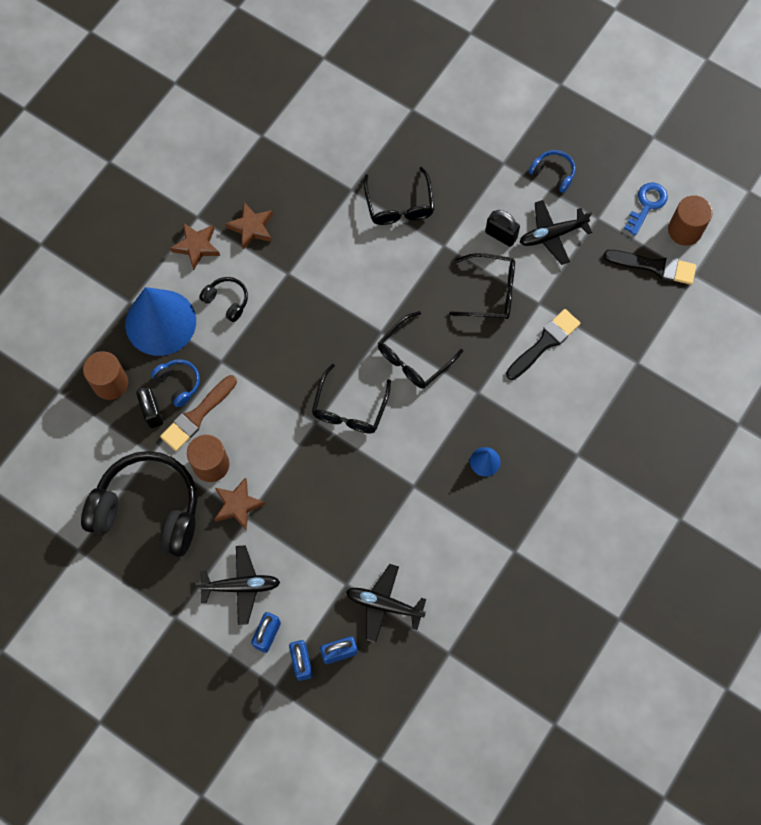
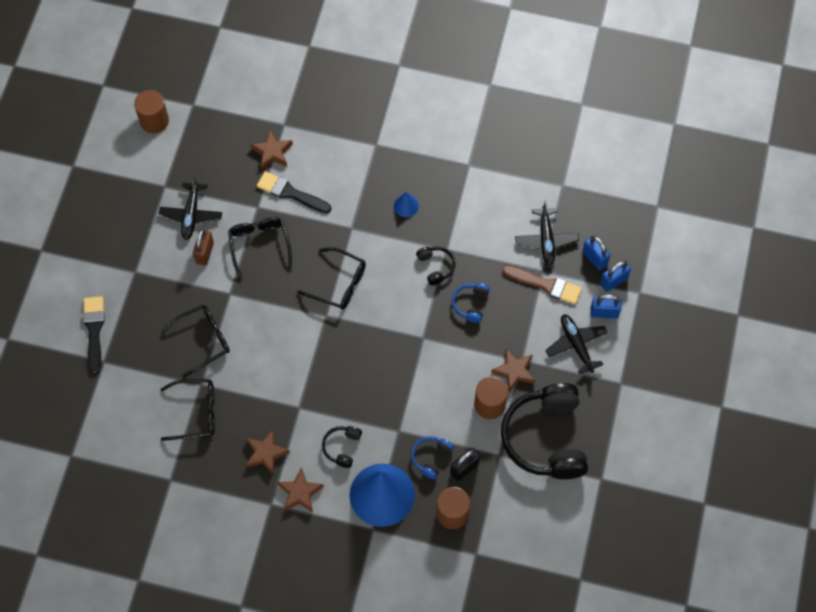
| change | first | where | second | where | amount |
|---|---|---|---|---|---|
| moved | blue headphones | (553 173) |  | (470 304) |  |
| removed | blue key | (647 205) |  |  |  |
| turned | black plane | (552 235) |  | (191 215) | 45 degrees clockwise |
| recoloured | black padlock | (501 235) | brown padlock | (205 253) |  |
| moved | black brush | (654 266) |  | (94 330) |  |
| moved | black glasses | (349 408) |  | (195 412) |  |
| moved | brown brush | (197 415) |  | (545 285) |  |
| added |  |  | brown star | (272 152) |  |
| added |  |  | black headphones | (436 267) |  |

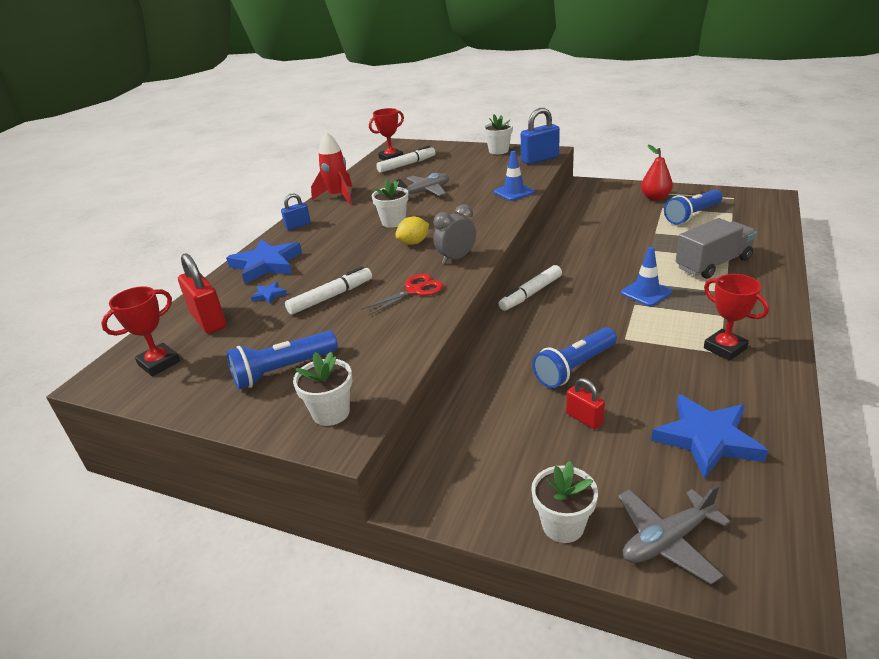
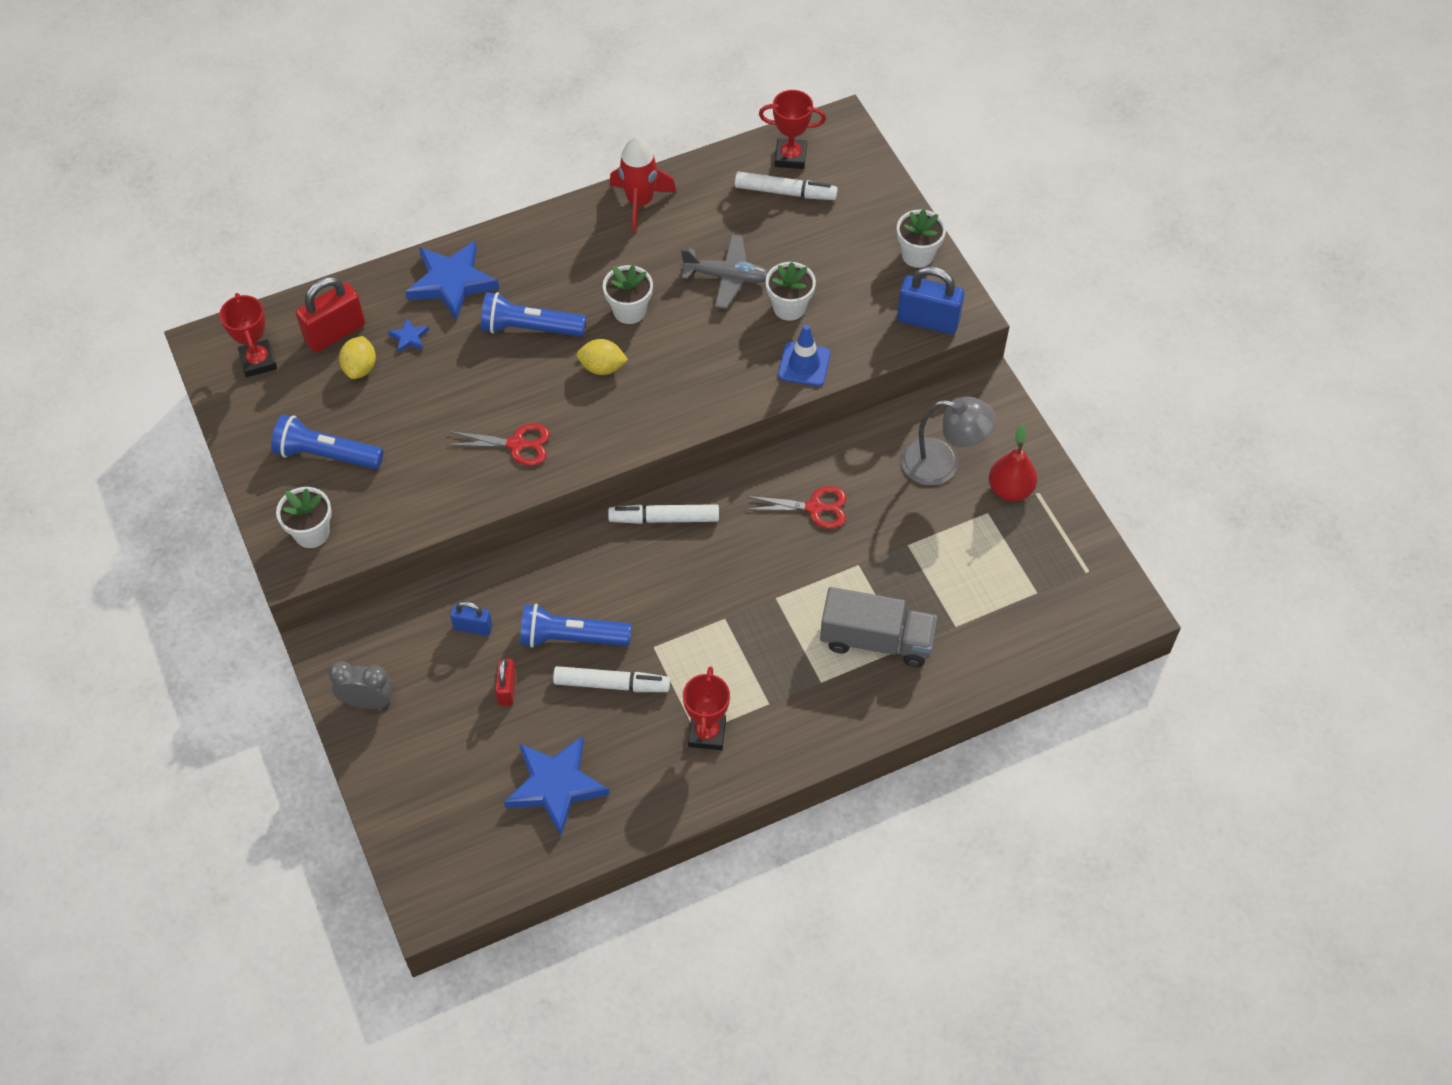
| change | first | where | second | where | amount |
|---|---|---|---|---|---|
| moved | blue flashlight | (692 215) |  | (530 328) |  |
| moved | blue padlock | (298 225) |  | (473 627) |  |
| moved | grey clock | (456 258) |  | (367 702) |  |
| removed | blue traffic cone | (646 292) |  |  |  |
| turned | red padlock | (208 320) |  | (335 333) | 45 degrees clockwise |
| moved | white marker | (331 297) |  | (611 684) |  |
| turned | red trophy | (159 363) |  | (258 361) | 75 degrees clockwise |
| moved | white flower pot | (563 525) |  | (789 307) |  |
| removed | grey plane | (667 540) |  |  |  |
| added |  |  | yellow lemon | (360 368) |  |
| added |  |  | grey lamp | (942 464) |  |
| added |  |  | red scissors | (815 507) |  |

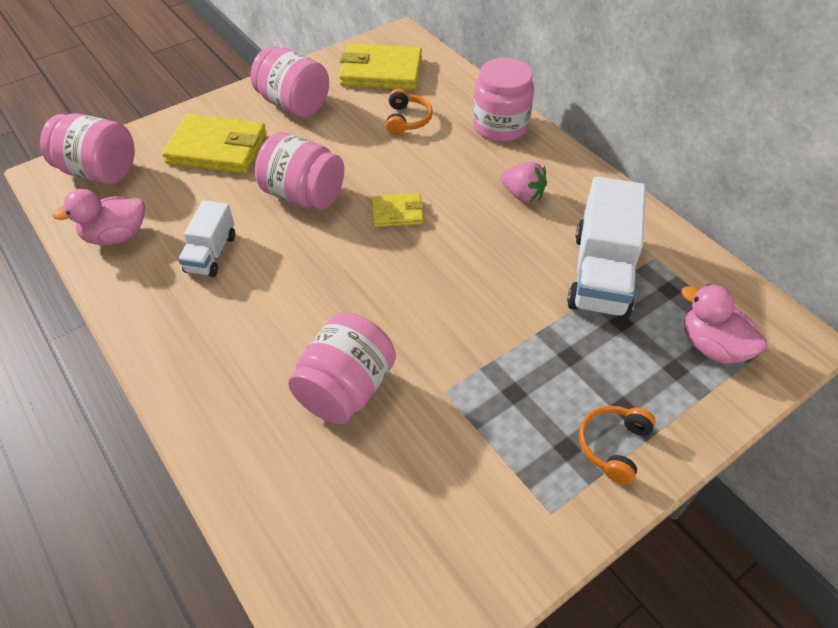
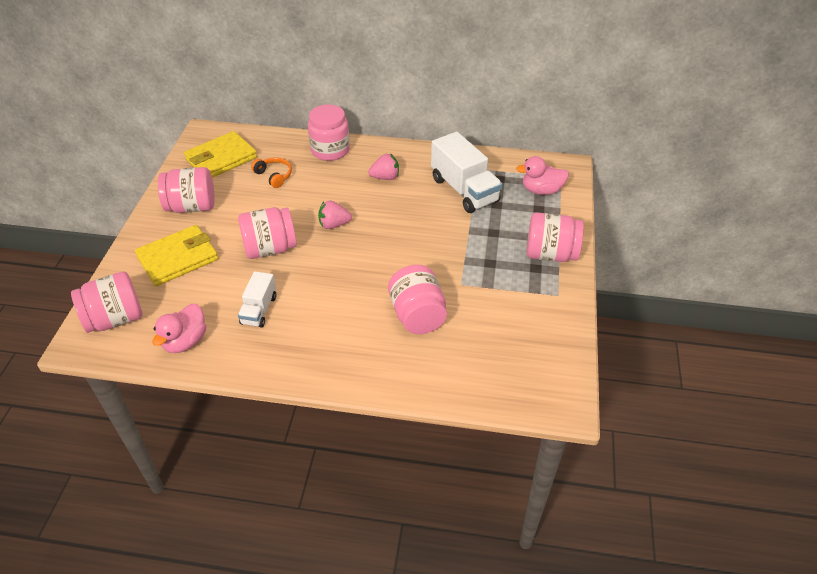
| change | first | where | second | where | amount |
|---|---|---|---|---|---|
| replaced | yellow wallet | (397 213) | pink strawberry | (334 225) |  |
| turned | white truck | (211 253) |  | (259 310) | 45 degrees clockwise |
| replaced | orange headphones | (613 446) | pink jar | (550 254) |  |

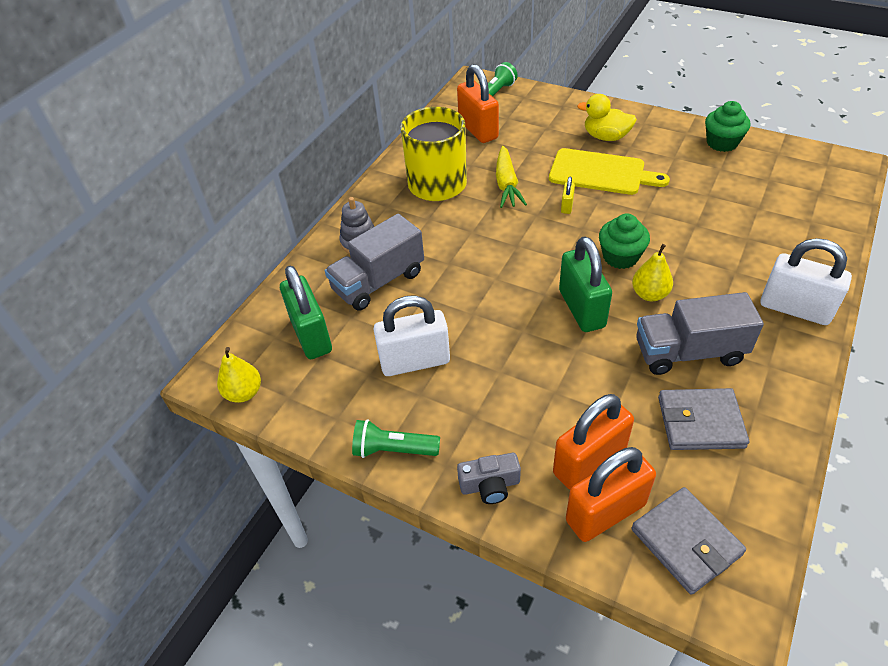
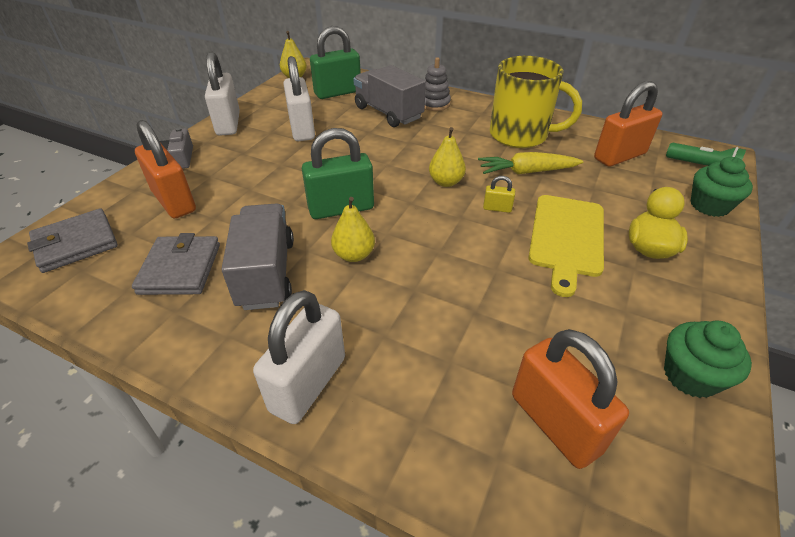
| change | first | where | second | where | amount |
|---|---|---|---|---|---|
| moved | green cupcake | (620 257) |  | (709 206) |  |
| replaced | green flashlight | (393 449) | white padlock | (228 124) |  |
| moved | orange padlock | (605 512) |  | (555 423) |  |
| added |  |  | yellow pear | (446 182) |  |

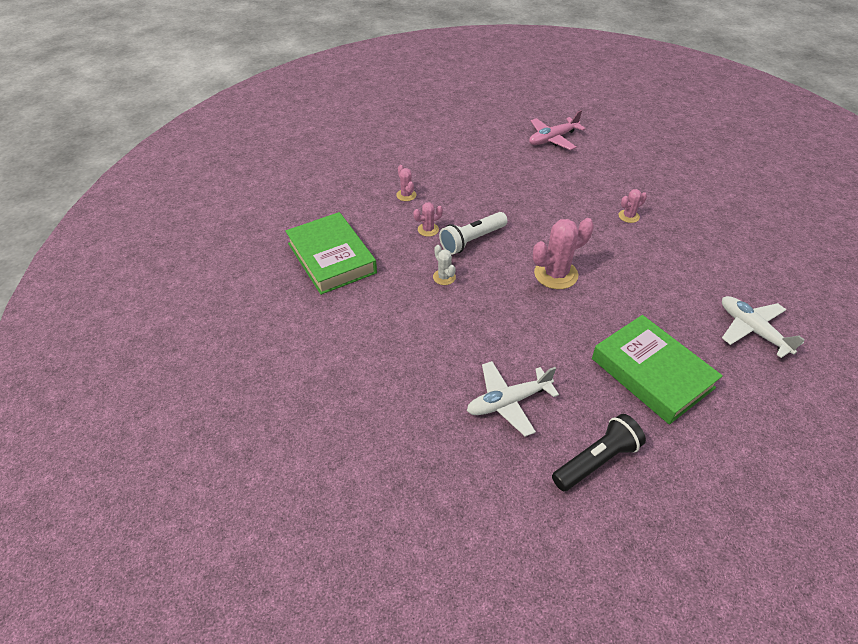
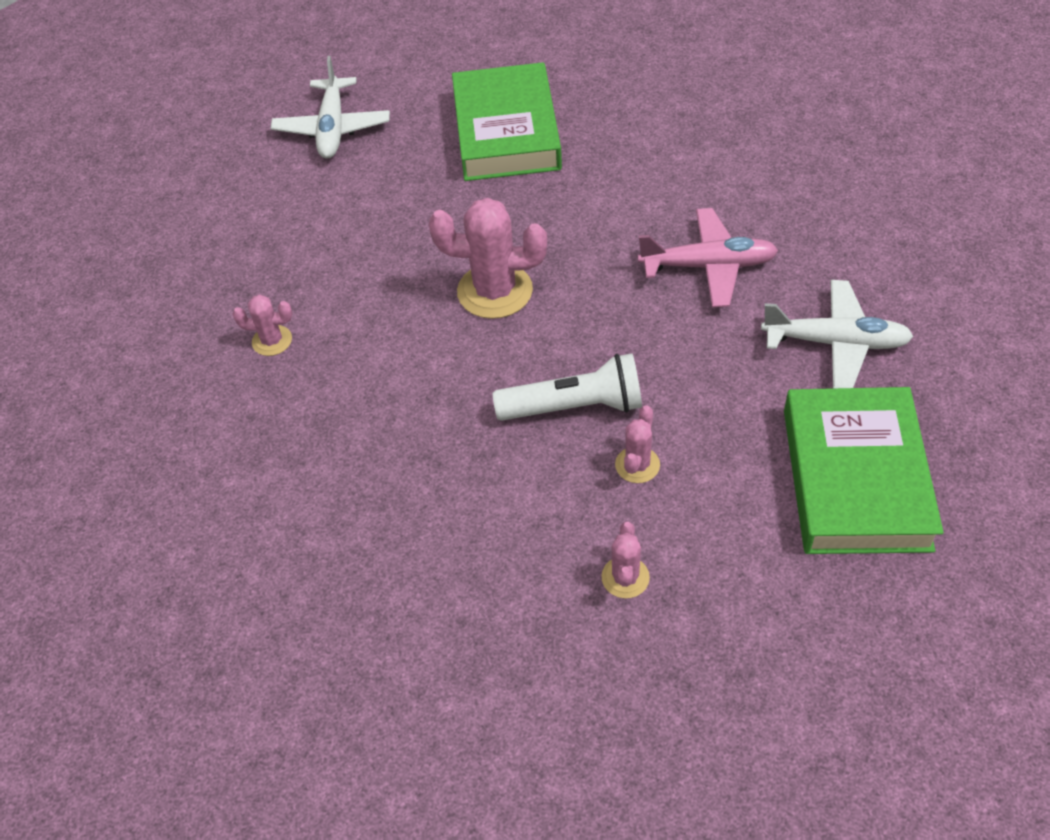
| change | first | where | second | where | amount |
|---|---|---|---|---|---|
| moved | pink plane | (552 139) |  | (708 266) |  |
| turned | pink cactus | (428 230) |  | (637 465) | 75 degrees counterclockwise |
| removed | white cactus | (444 277) |  |  |  |
| moved | white plane | (508 402) |  | (836 343) |  |
| removed | black flashlight | (597 461) |  |  |  |

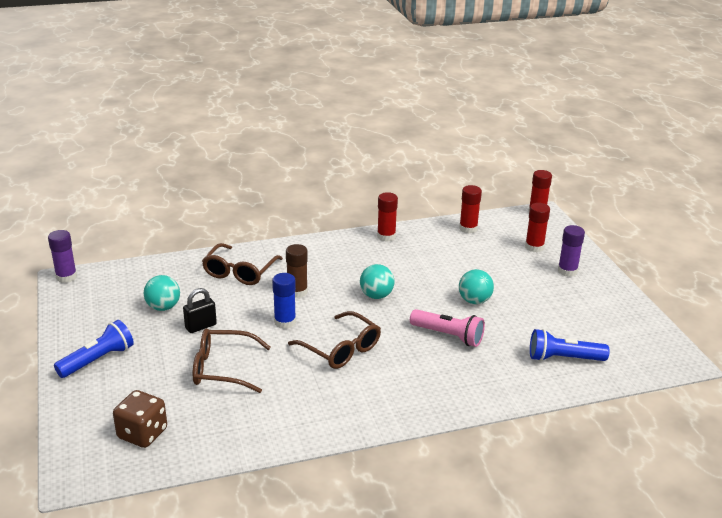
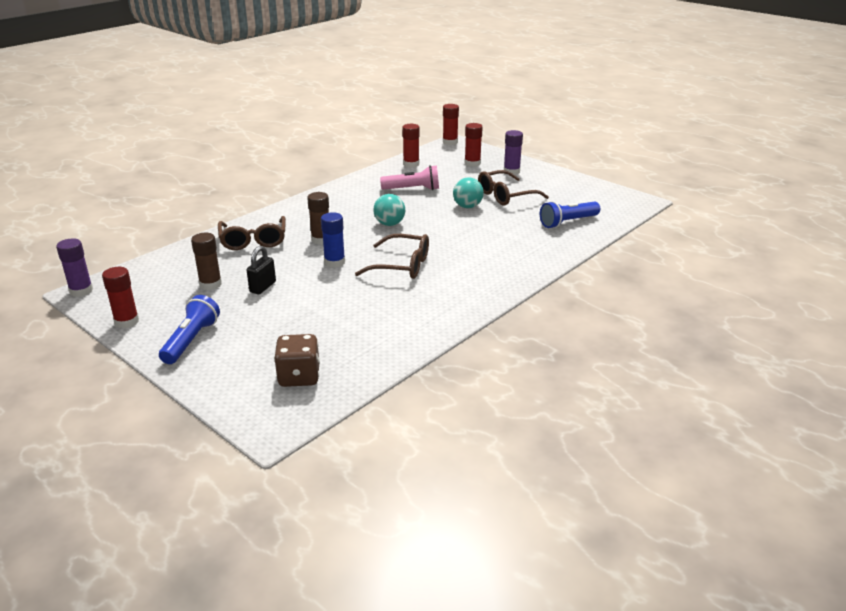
| change | first | where | second | where | amount |
|---|---|---|---|---|---|
| moved | red glue stick | (386 236) |  | (126 321) |  |
| replaced | turquoise ball | (163 307) | brown glue stick | (210 284) |  |
| moved | pink flashlight | (448 336) |  | (413 189) |  |
| moved | brown glasses | (223 368) |  | (505 196) |  |

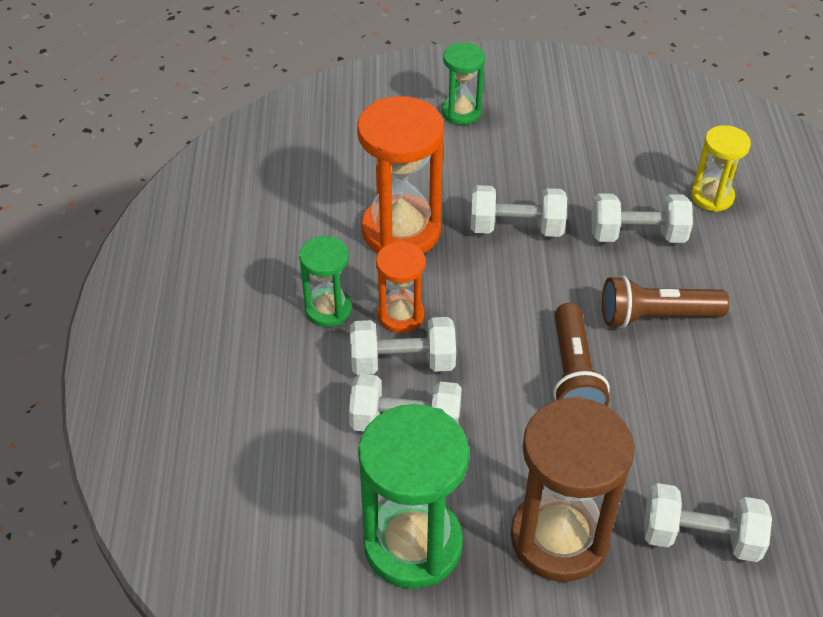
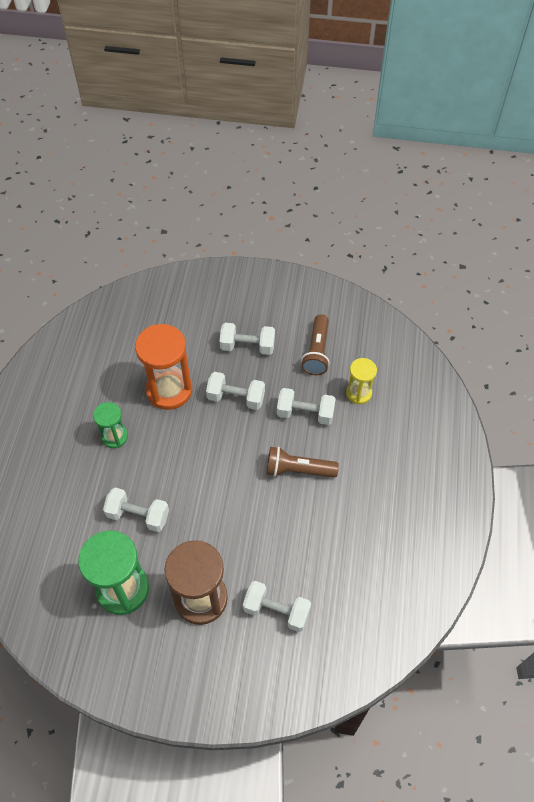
| change | first | where | second | where | amount |
|---|---|---|---|---|---|
| removed | green hourglass | (461 112) |  |  |  |
| removed | orange hourglass | (401 315) |  |  |  |
| moved | brown flashlight | (574 374) |  | (317 352) |  |
| moved | white dumbbell | (402 362) |  | (247 346) |  |

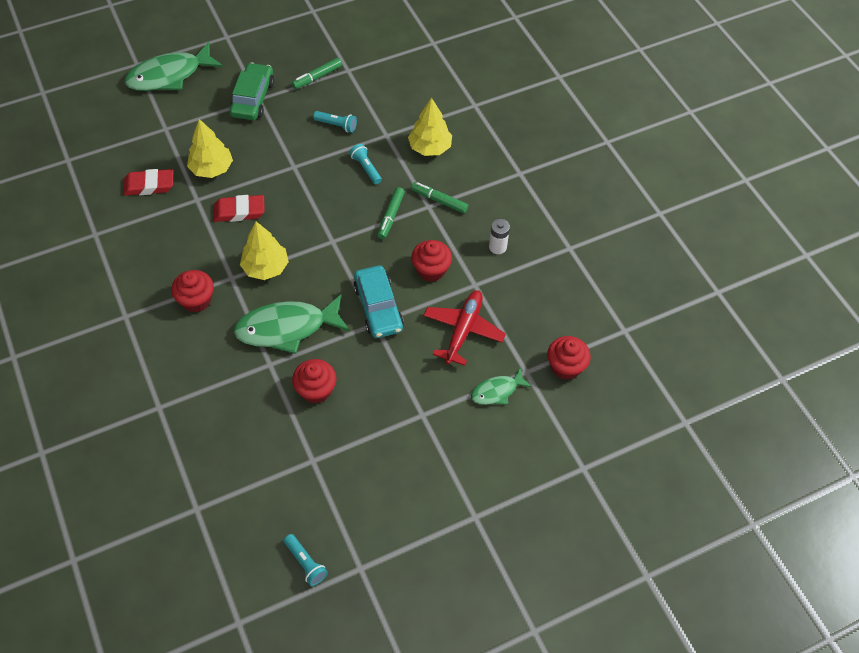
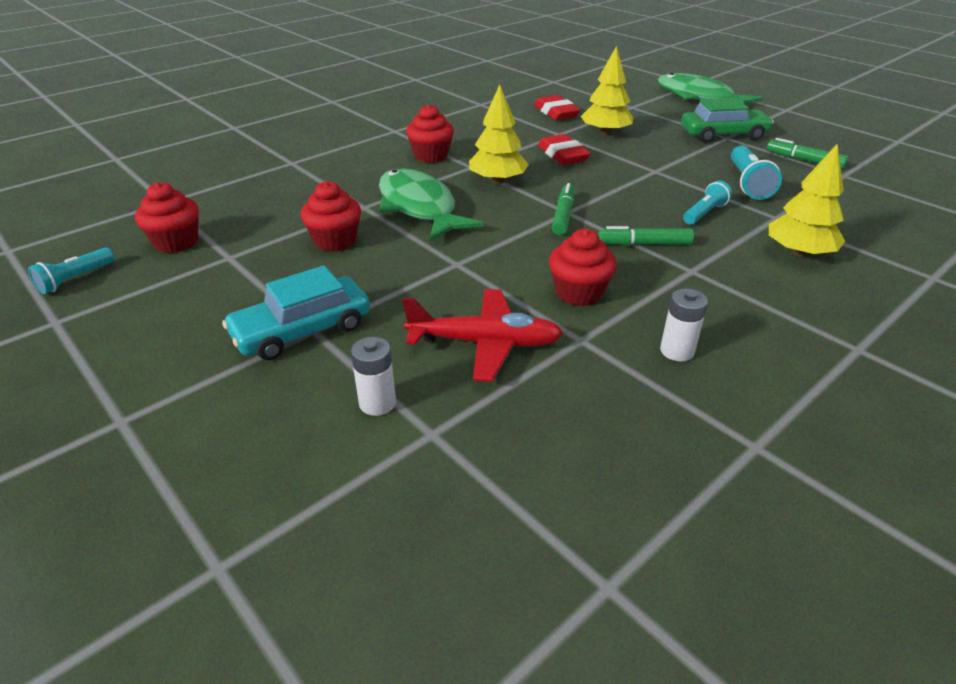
| change | first | where | second | where | amount |
|---|---|---|---|---|---|
| resized | turquoise flashlight | (336 125) |  | (748 183) | x1.51 |
| moved | green marker | (439 200) |  | (563 215) |  |
| moved | turquoise car | (378 307) |  | (302 330) |  |
| moved | red cupcake | (565 366) |  | (176 242) |  |
| replaced | green fish | (497 391) | white battery | (377 403) |  |

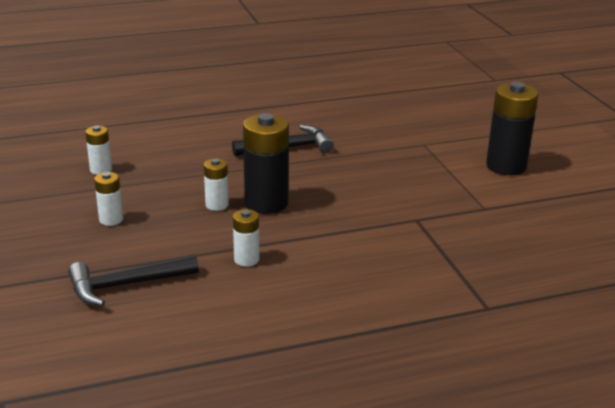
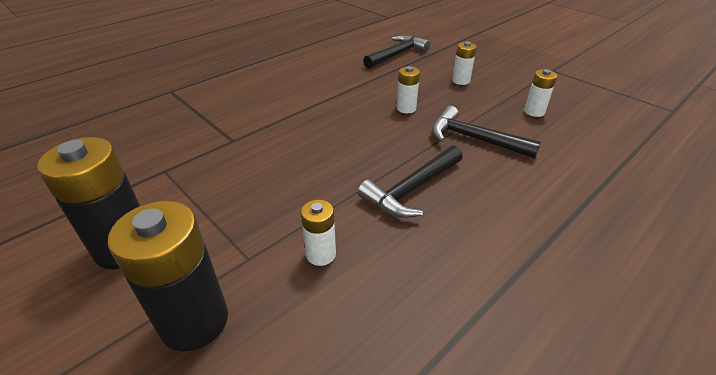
| change | first | where | second | where | amount |
|---|---|---|---|---|---|
| moved | black battery | (266 203) |  | (194 321) |  |
| moved | white battery | (246 259) |  | (321 254) |  |
| added |  |  | black hammer | (474 139) |  |

